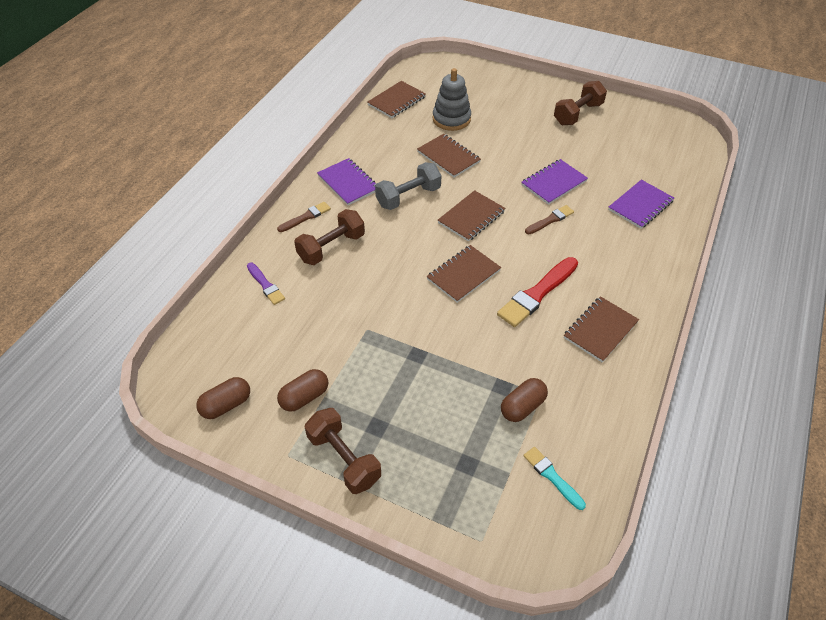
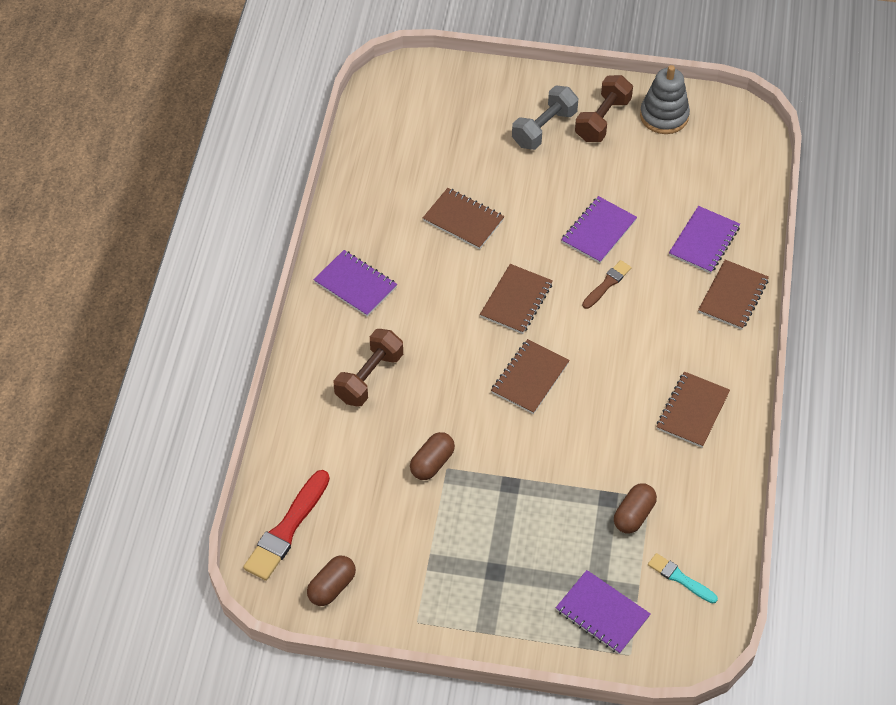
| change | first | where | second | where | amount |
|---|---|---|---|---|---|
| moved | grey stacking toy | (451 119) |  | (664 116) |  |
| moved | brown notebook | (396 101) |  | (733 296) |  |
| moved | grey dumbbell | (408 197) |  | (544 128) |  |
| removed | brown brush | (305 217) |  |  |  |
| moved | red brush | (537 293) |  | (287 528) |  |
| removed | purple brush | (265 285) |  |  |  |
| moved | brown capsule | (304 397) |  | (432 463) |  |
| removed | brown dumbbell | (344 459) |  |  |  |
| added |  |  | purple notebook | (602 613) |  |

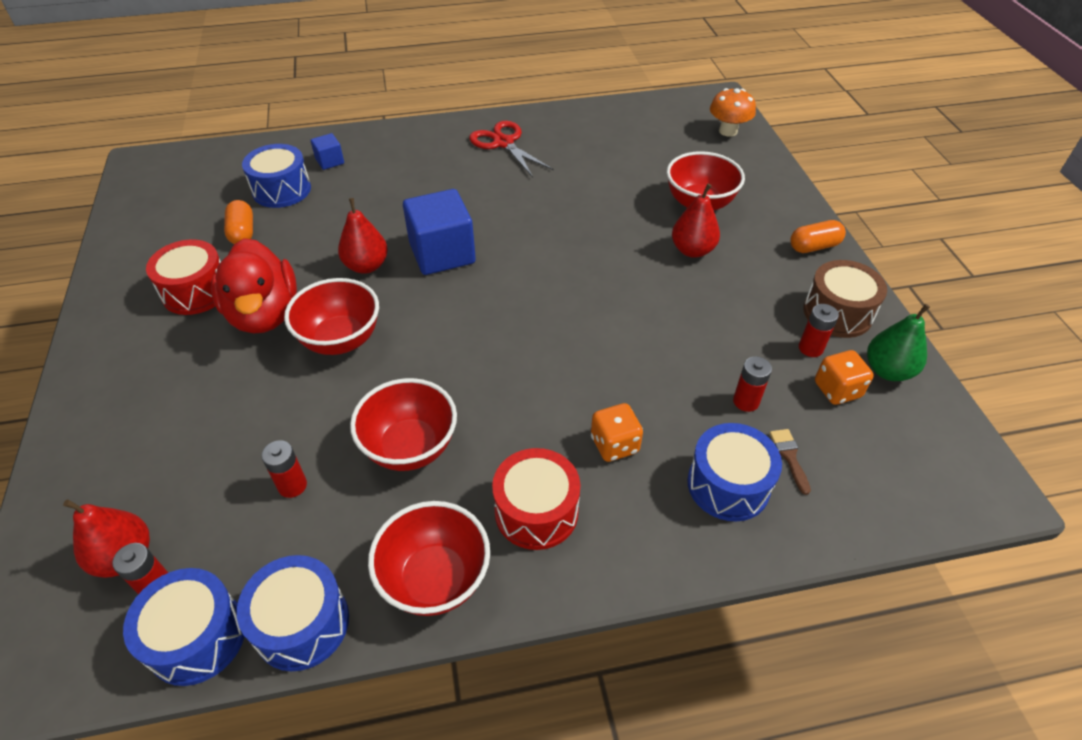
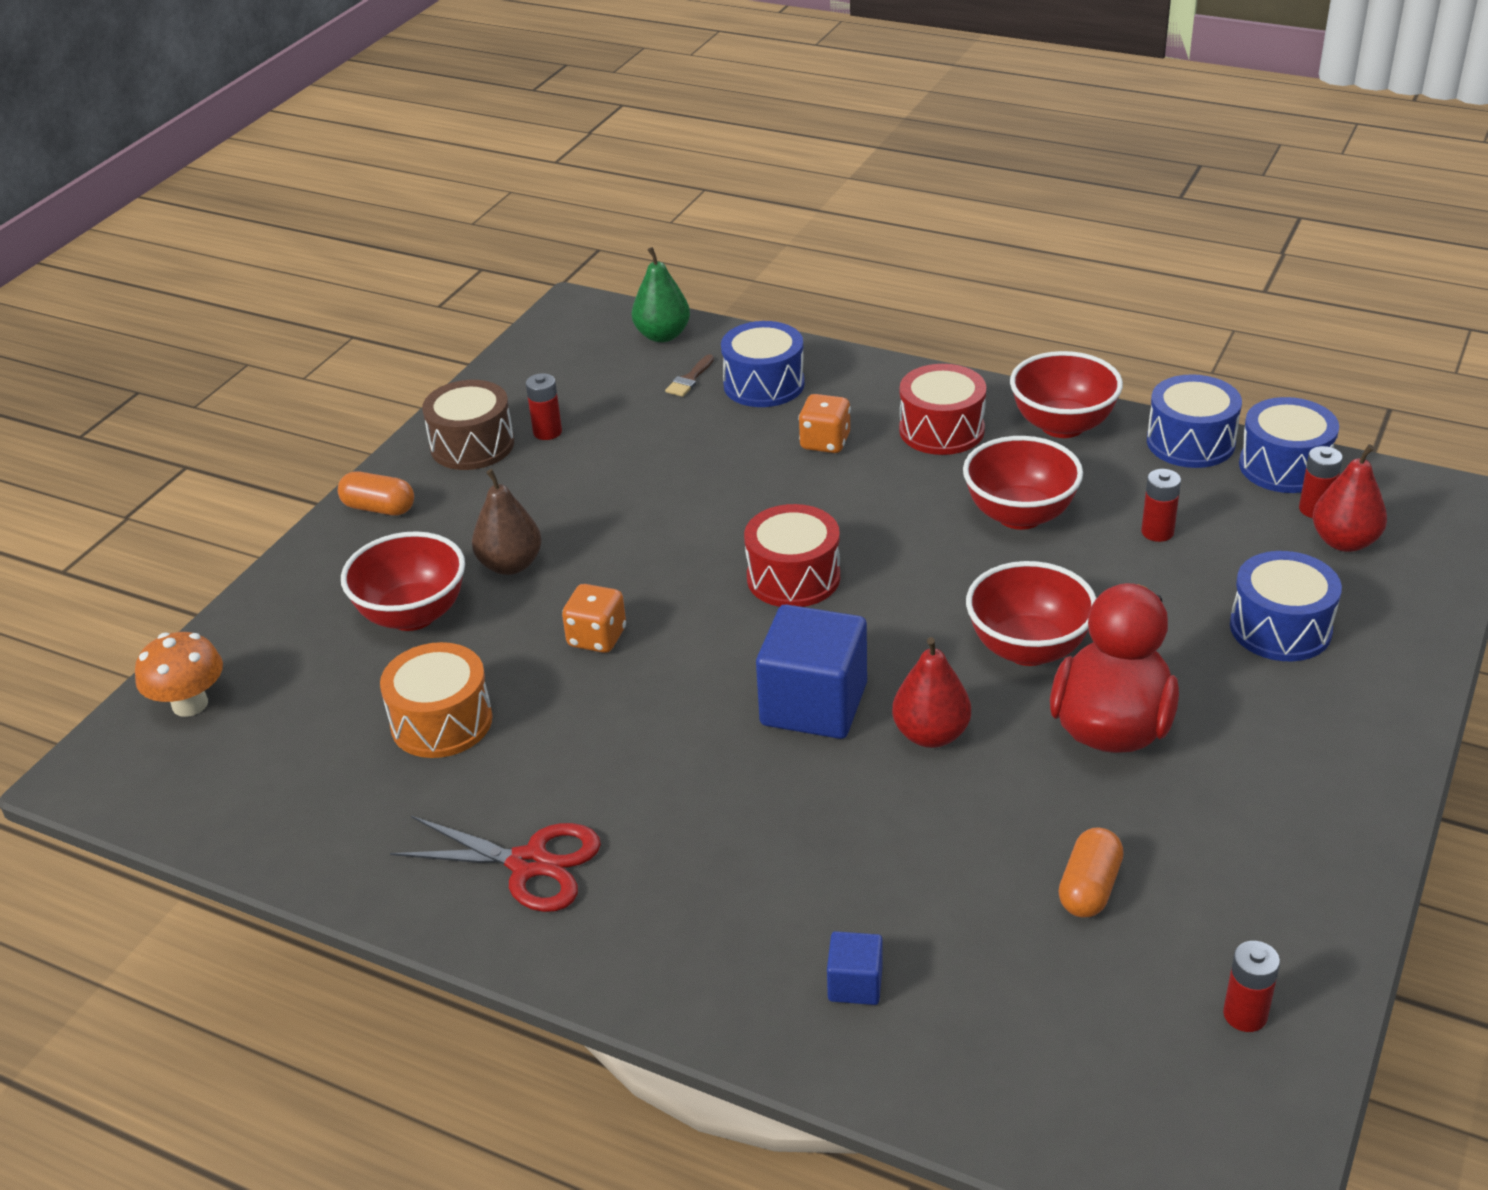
| change | first | where | second | where | amount |
|---|---|---|---|---|---|
| turned | red scissors | (503 143) |  | (529 864) | 75 degrees counterclockwise |
| moved | blue drum | (281 190) |  | (1280 628) |  |
| recoloured | red pear | (692 250) | brown pear | (510 565) |  |
| moved | red drum | (196 291) |  | (793 577) |  |
| moved | green pear | (888 370) |  | (662 335) |  |
| moved | orange dice | (837 390) |  | (597 638) |  |
| moved | red battery | (746 401) |  | (1245 1015) |  |
| added |  |  | orange drum | (441 722) |  |

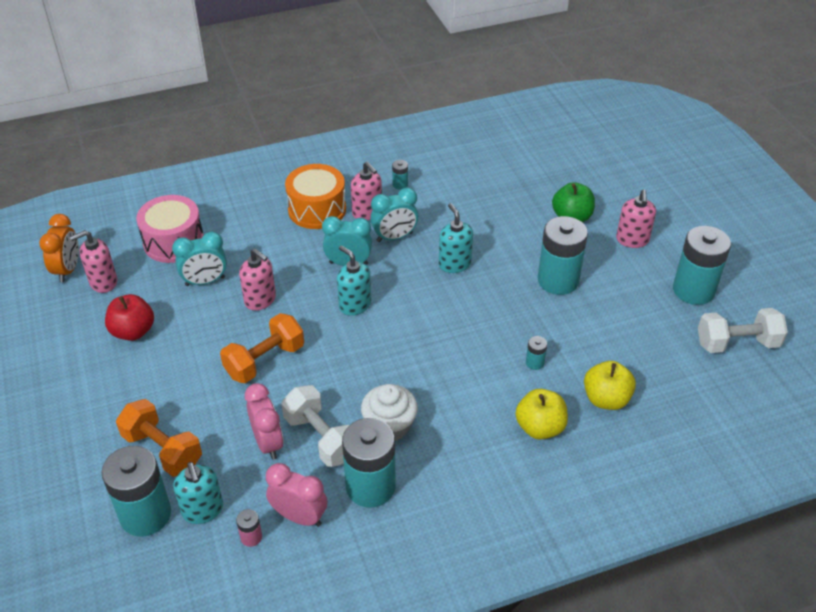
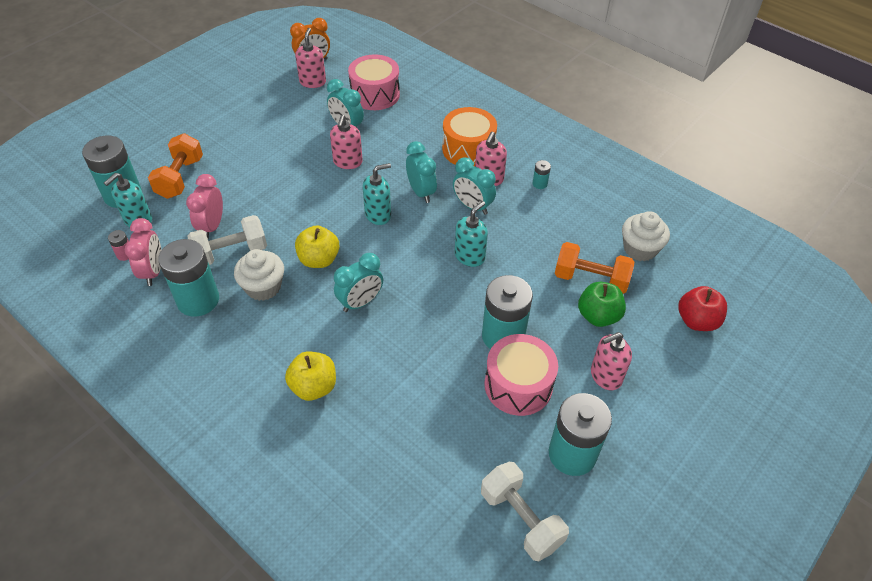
| change | first | where | second | where | amount |
|---|---|---|---|---|---|
| turned | pink soap dispenser | (103 282) |  | (312 82) | 60 degrees clockwise |
| turned | turquoise soap dispenser | (355 305) |  | (378 215) | 45 degrees clockwise |
| moved | red apple | (133 331) |  | (697 321) |  |
| moved | orange dumbbell | (265 360) |  | (591 279) |  |
| removed | turquoise battery | (534 363) |  |  |  |
| moved | yellow apple | (606 399) |  | (319 260) |  |
| turned | pink clock | (268 443) |  | (212 226) | 150 degrees clockwise |
| turned | white dumbbell | (321 438) |  | (231 253) | 45 degrees clockwise |
| added |  |  | white cupcake | (640 249) |  |
| added |  |  | turquoise clock | (360 302) |  |
| added |  |  | pink drum | (518 385) |  |

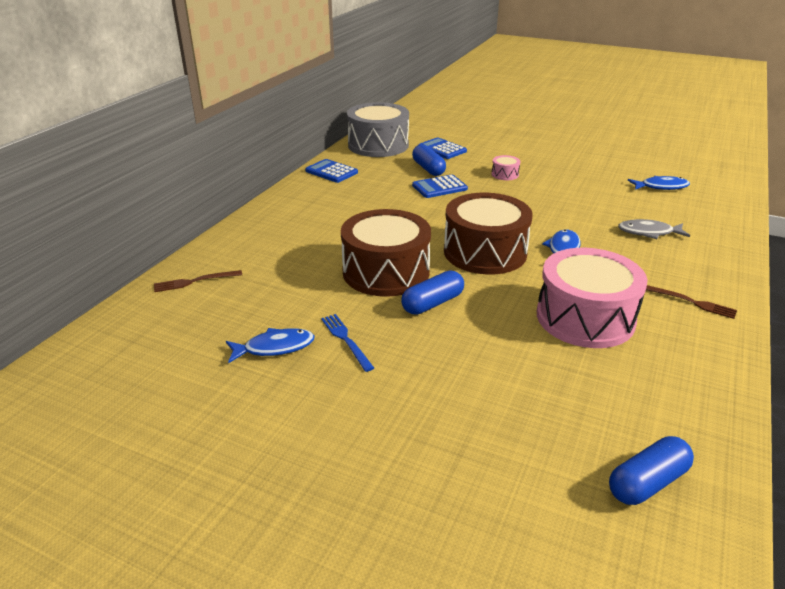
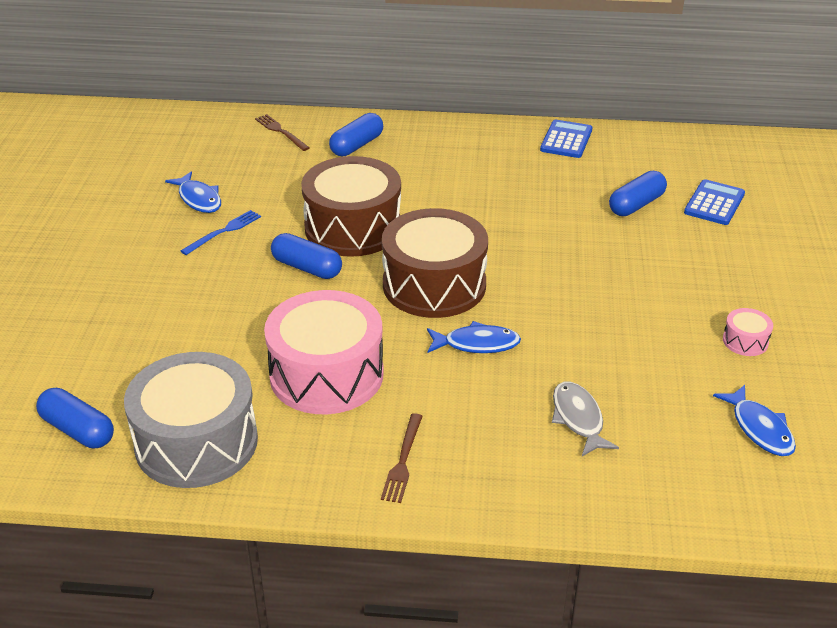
| change | first | where | second | where | amount |
|---|---|---|---|---|---|
| moved | grey drum | (378 145) |  | (196 442) |  |
| moved | pink drum | (505 174) |  | (745 341) |  |
| removed | blue calculator | (439 187) |  |  |  |
| added |  |  | blue capsule | (357 145) |  |

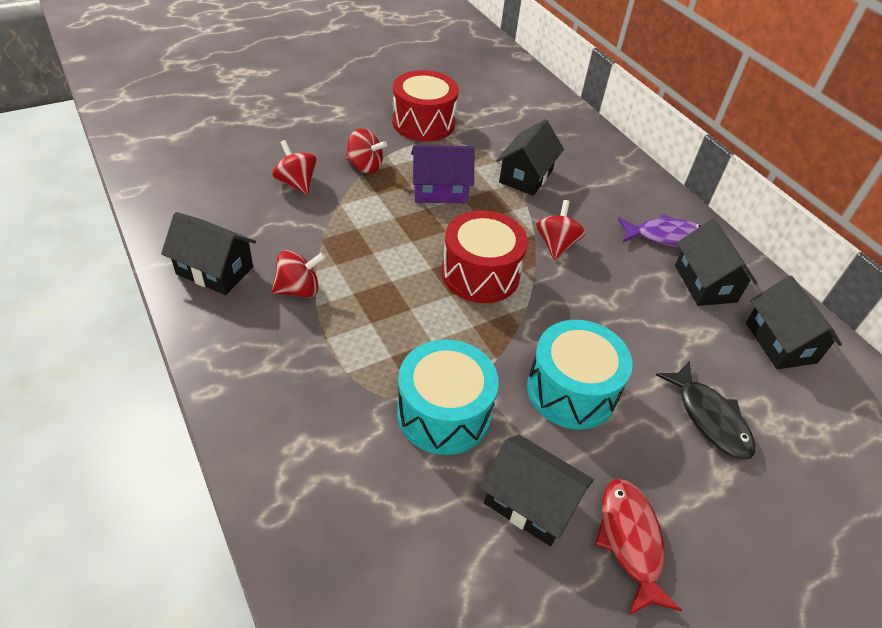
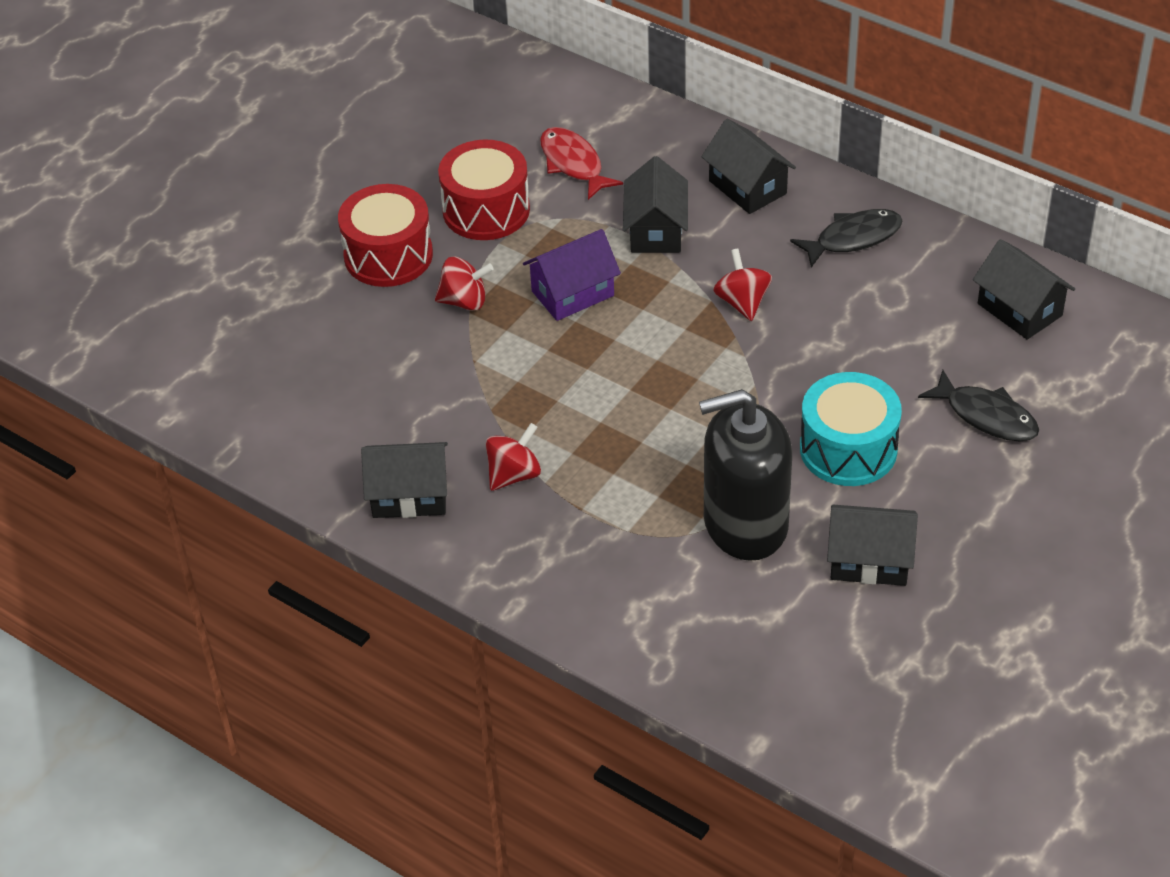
| change | first | where | second | where | amount |
|---|---|---|---|---|---|
| removed | red spinning top | (296 183) |  |  |  |
| moved | red drum | (480 274) |  | (388 255) |  |
| recoloured | purple fish | (667 237) | black fish | (853 238) |  |
| moved | black house | (705 283) |  | (747 187) |  |
| replaced | turquoise drum | (443 413) | black soap dispenser | (745 524) |  |
| moved | red fish | (630 541) |  | (573 164) |  |

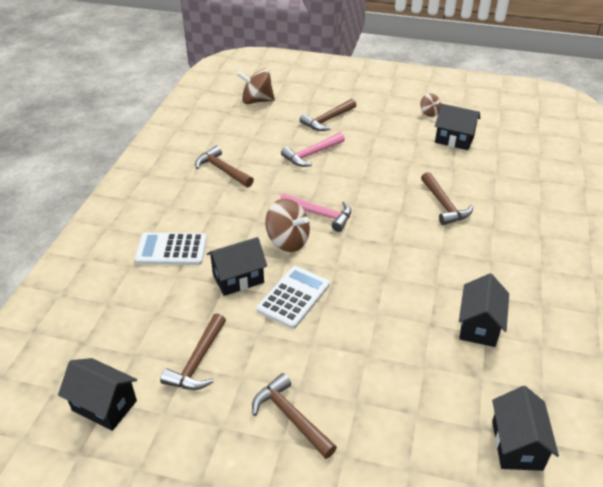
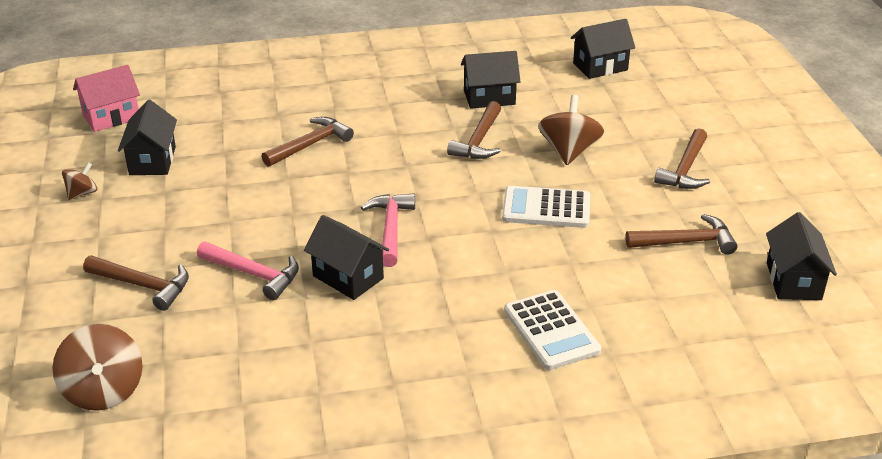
| change | first | where | second | where | amount |
|---|---|---|---|---|---|
| moved | brown hammer | (222 170) |  | (479 140) |  |
| moved | brown spinning top | (288 241) |  | (569 151) |  |
| moved | black house | (238 278) |  | (348 277) |  |
| added |  |  | pink house | (111 117) |  |

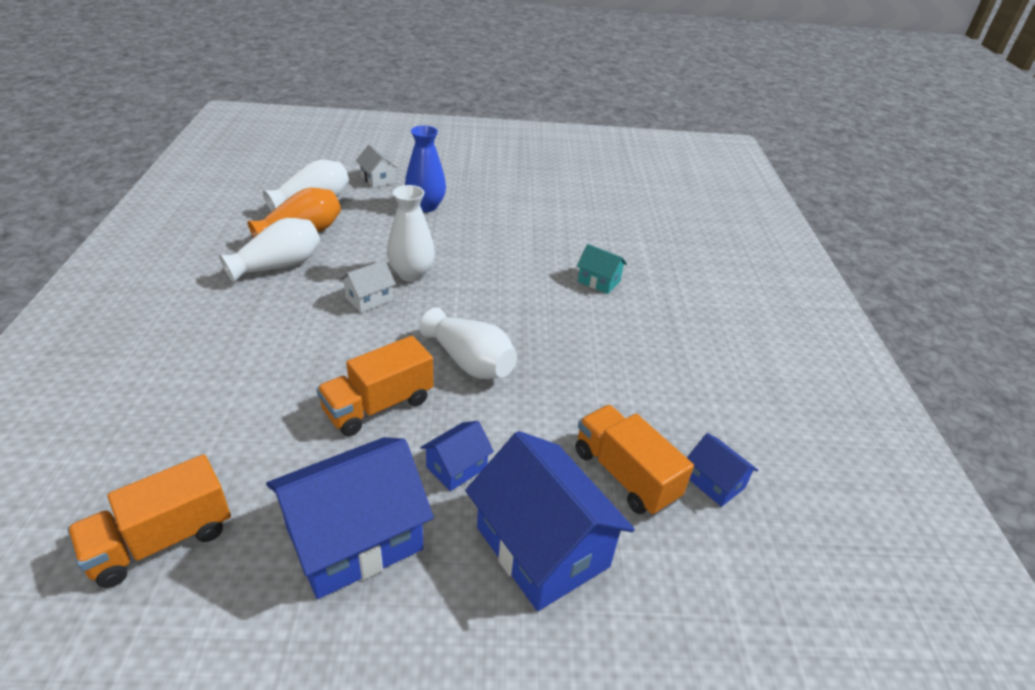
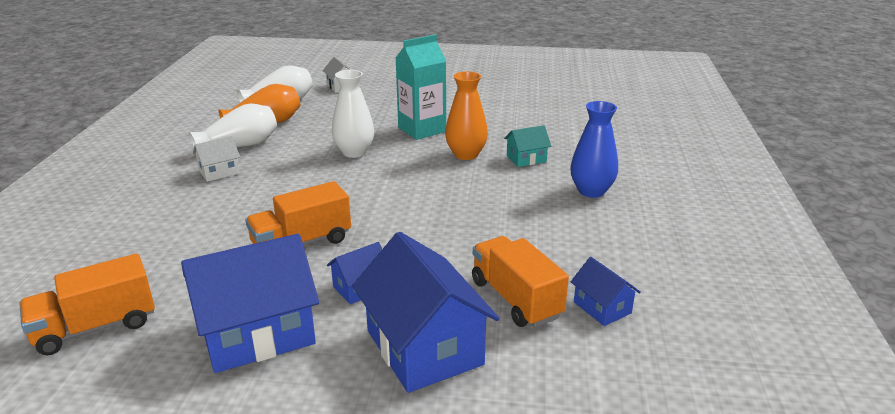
| change | first | where | second | where | amount |
|---|---|---|---|---|---|
| moved | blue vase | (425 206) |  | (591 191) |  |
| turned | turquoise house | (599 281) |  | (526 159) | 60 degrees counterclockwise |
| moved | white house | (369 299) |  | (219 172) |  |
| removed | white vase | (470 362) |  |  |  |
| added |  |  | turquoise carton | (422 130) |  |
| added |  |  | orange vase | (466 154) |  |

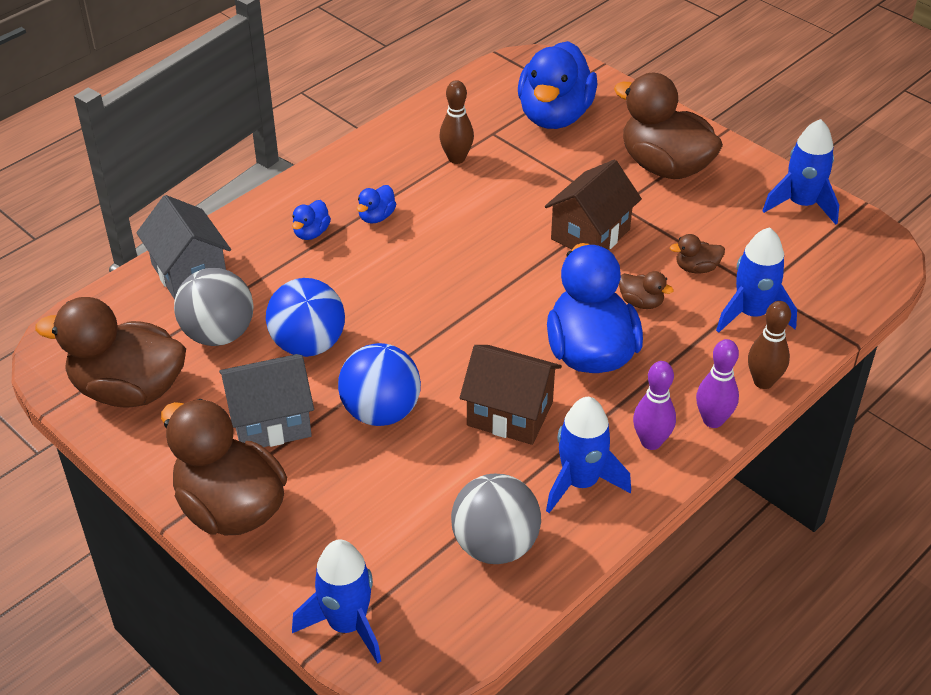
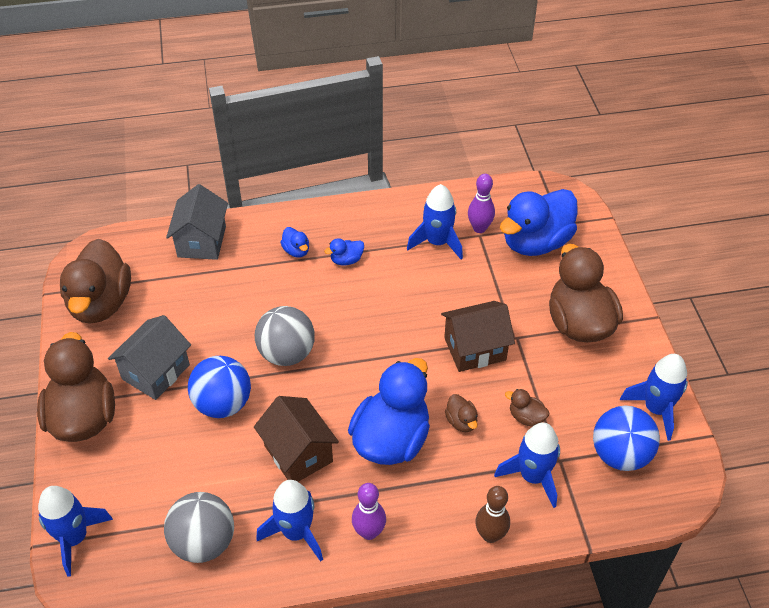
| change | first | where | second | where | amount |
|---|---|---|---|---|---|
| replaced | brown bowling pin | (456 158) | blue rocket | (437 242) |  |
| turned | blue duck | (311 233) |  | (296 251) | 90 degrees counterclockwise |
| moved | grey ball | (218 334) |  | (287 353) |  |
| moved | blue ball | (308 344) |  | (620 454) |  |
| turned | brown duck | (129 389) |  | (101 303) | 135 degrees counterclockwise |
| moved | purple bowling pin | (713 420) |  | (479 228) |  |
| turned | grey house | (270 422) |  | (156 372) | 75 degrees counterclockwise |

